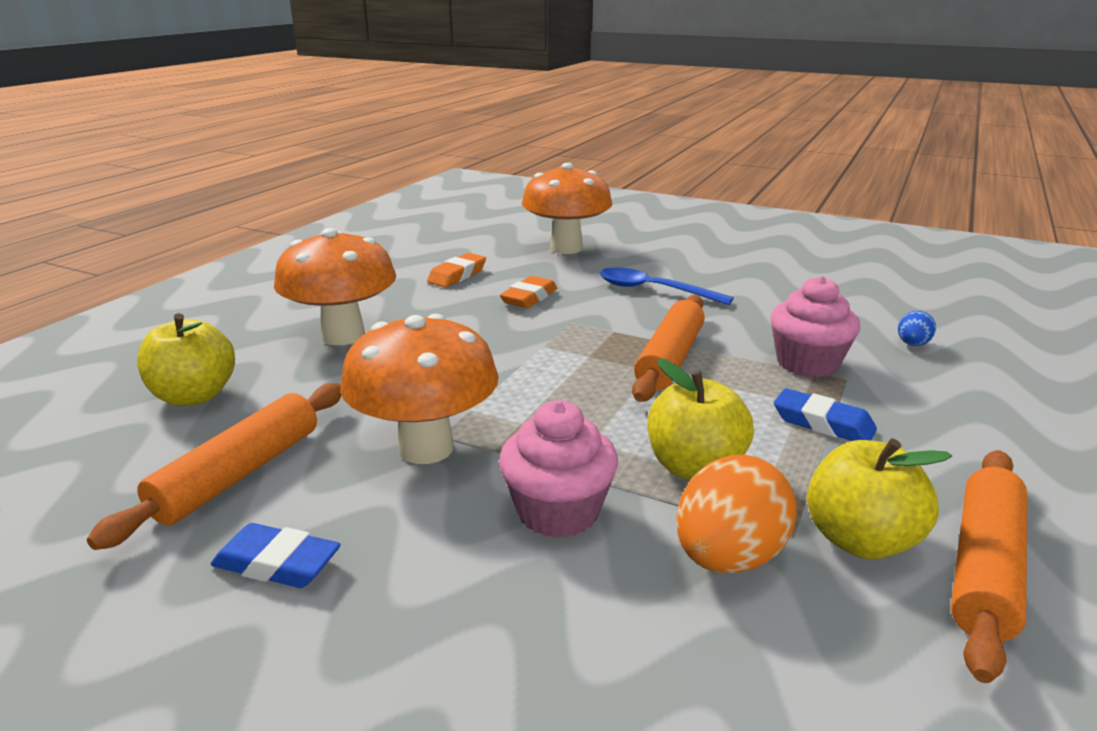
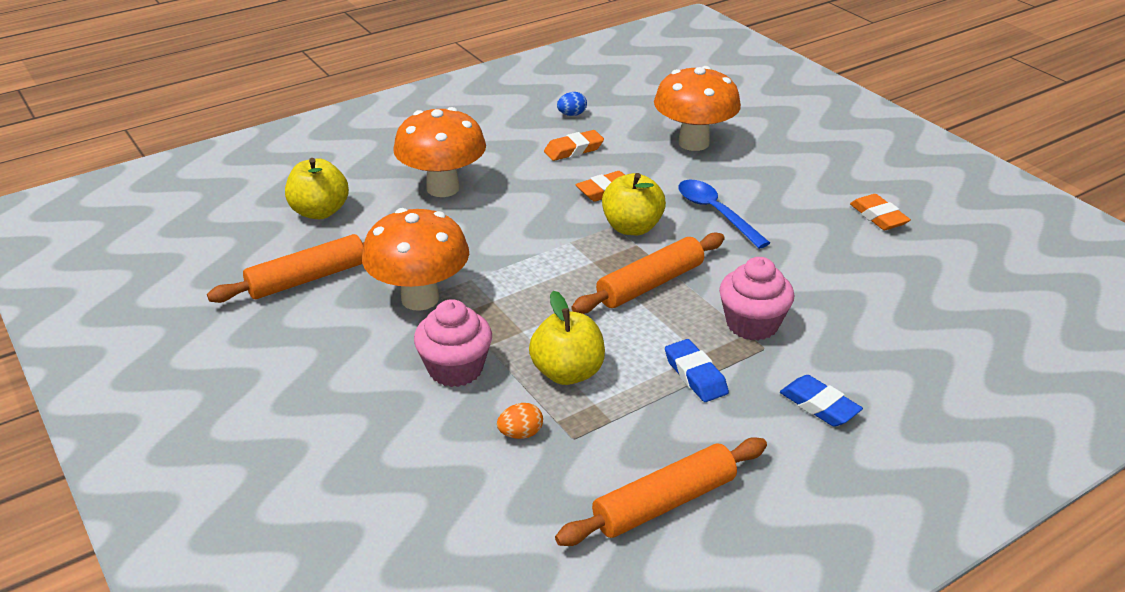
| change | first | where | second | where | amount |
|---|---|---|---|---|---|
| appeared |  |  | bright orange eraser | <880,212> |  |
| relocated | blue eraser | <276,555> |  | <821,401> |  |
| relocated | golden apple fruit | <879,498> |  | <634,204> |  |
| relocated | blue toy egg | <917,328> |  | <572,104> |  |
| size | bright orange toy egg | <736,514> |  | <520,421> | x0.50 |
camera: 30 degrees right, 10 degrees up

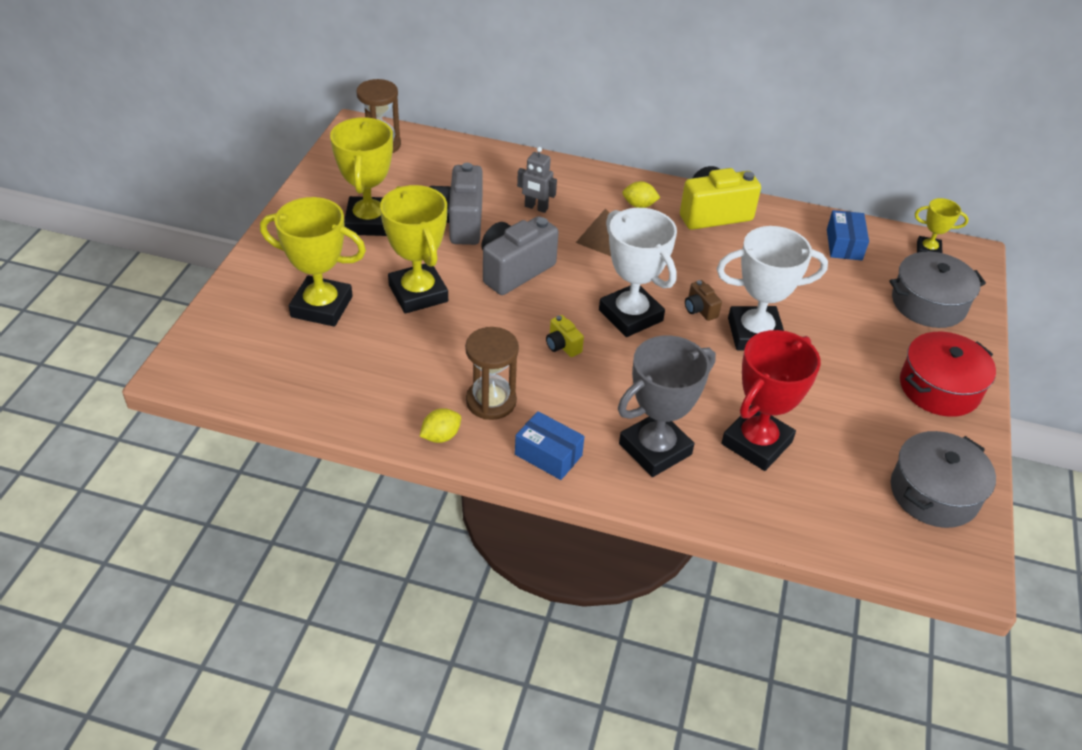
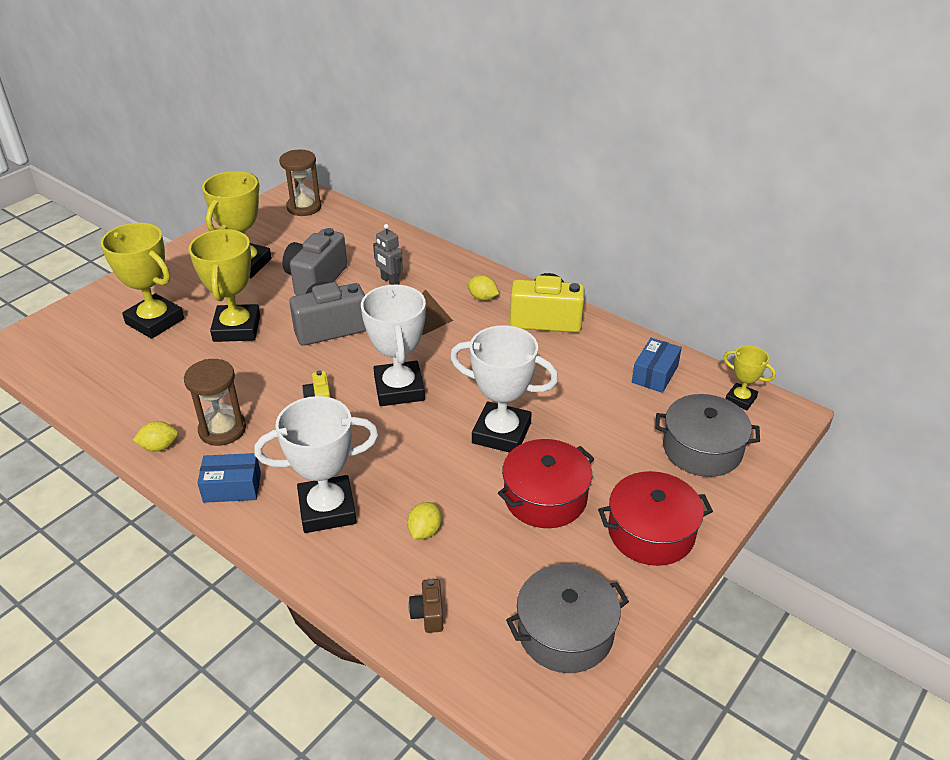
| change | first | where | second | where | amount |
|---|---|---|---|---|---|
| appeared |  |  | scarlet stockpot | <546,483> |  |
| relocated | russet compact camera | <703,300> |  | <425,606> |  |
| exchanged | scarlet trophy | <771,400> | golden lemon | <424,520> |  |
| colour | ash-grey trophy | <667,406> | snow-white trophy | <316,464> |  |
| spun | blue parcel | <550,445> |  | <229,478> | 60 degrees counterclockwise |
camera: 25 degrees right, 5 degrees down

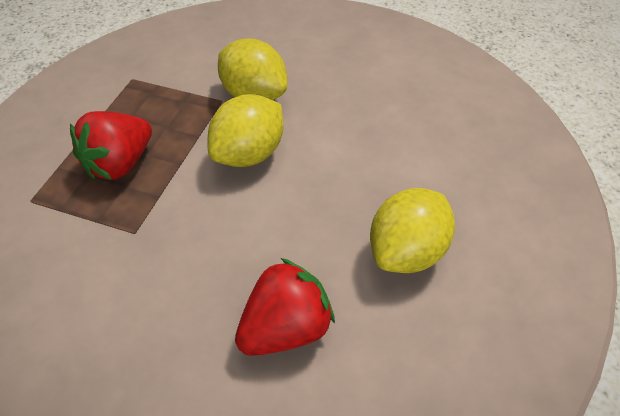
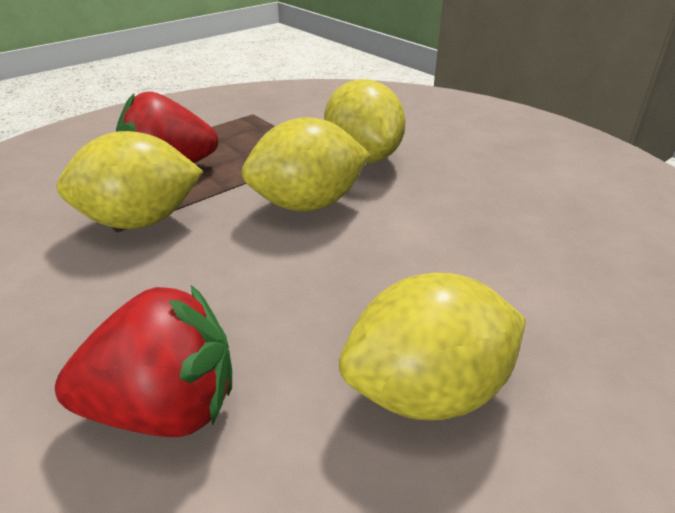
| change | first | where | second | where | amount |
|---|---|---|---|---|---|
| appeared |  |  | golden lemon | <130,180> |  |
camera: 30 degrees right, 15 degrees down

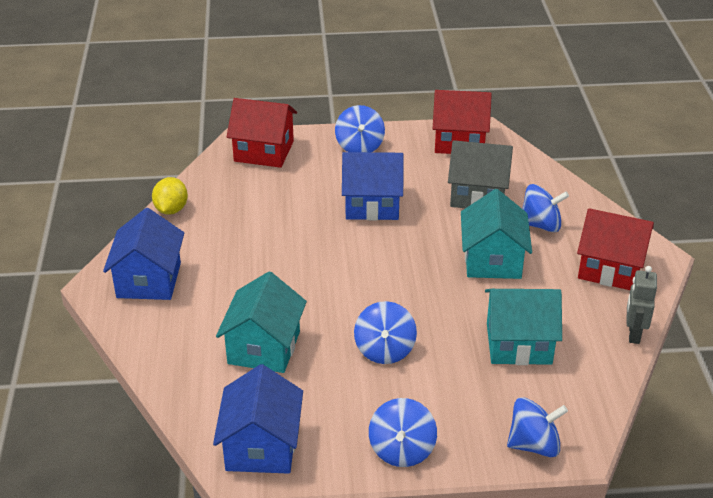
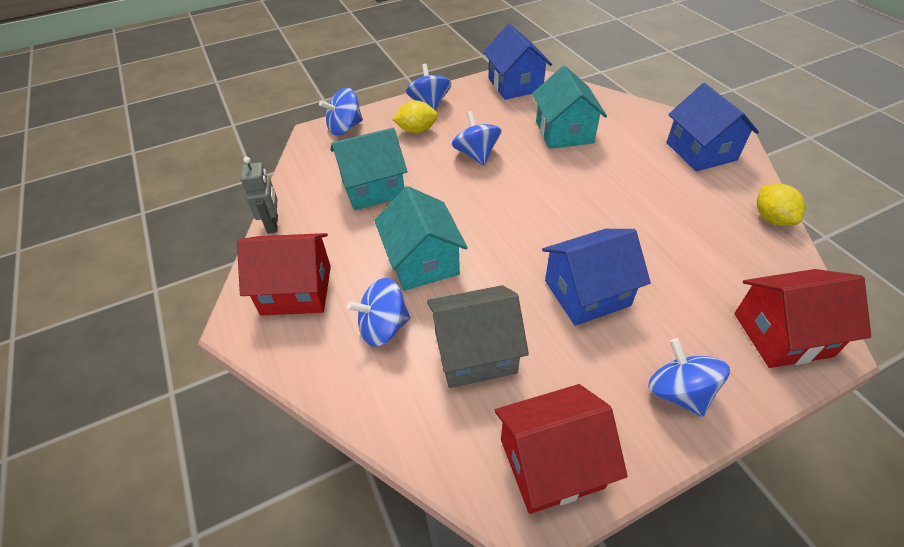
| change | first | where | second | where | amount |
|---|---|---|---|---|---|
| appeared |  |  | golden lemon | <415,117> |  |
camera: 160 degrees right, 10 degrees up

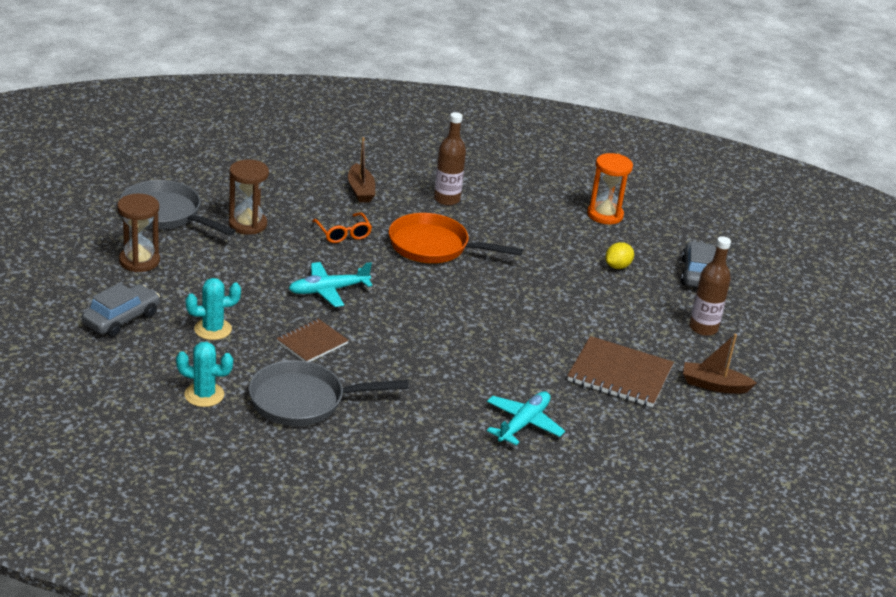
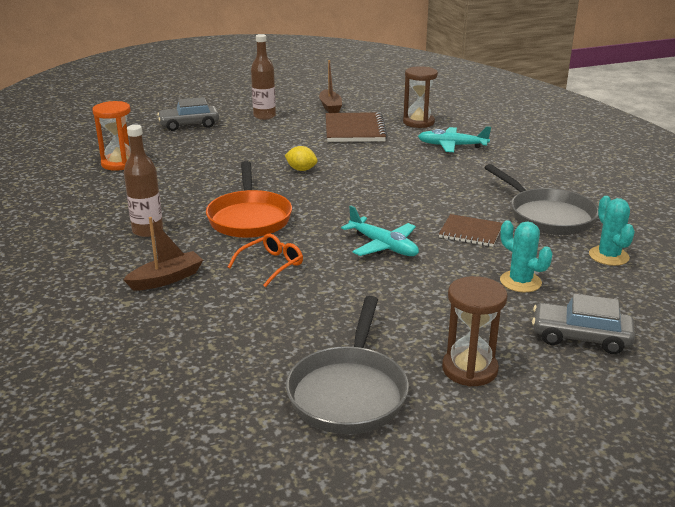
| change | first | where | second | where | amount |
|---|---|---|---|---|---|
| relocated | russet sand timer | <249,197> |  | <420,97> |  |
| relocated | golden lemon | <619,255> |  | <301,158> |  |
camera: 110 degrees left, 5 degrees down

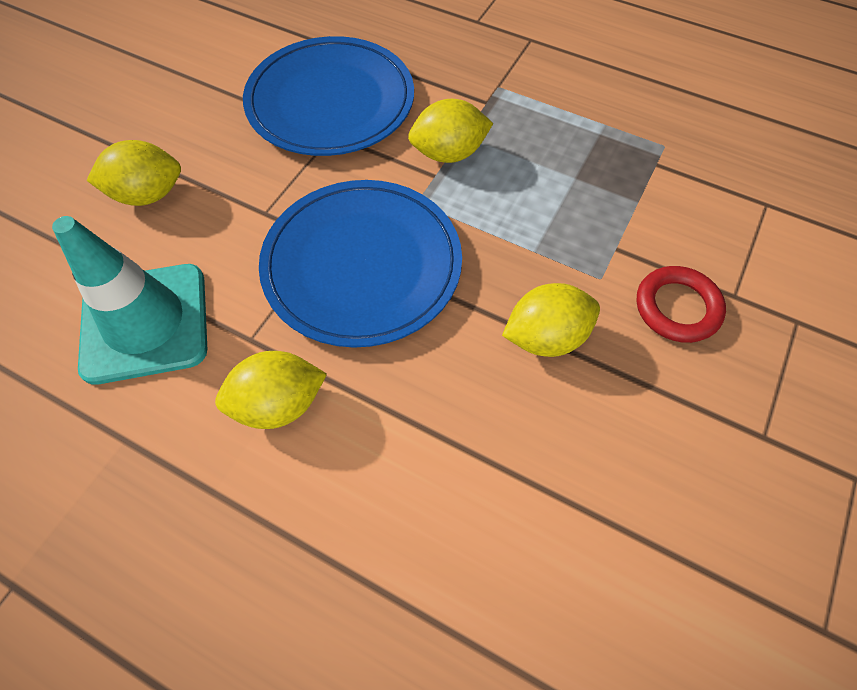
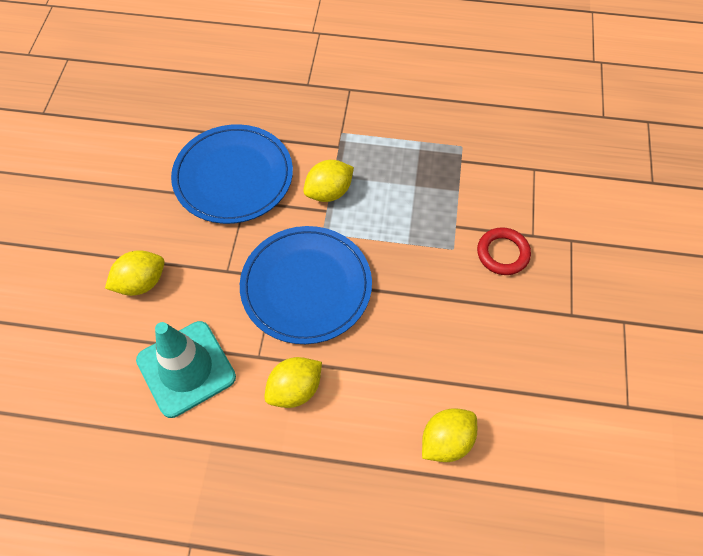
| change | first | where | second | where | amount |
|---|---|---|---|---|---|
| relocated | golden lemon | <551,320> |  | <449,435> |  |
camera: 20 degrees left, 0 degrees up

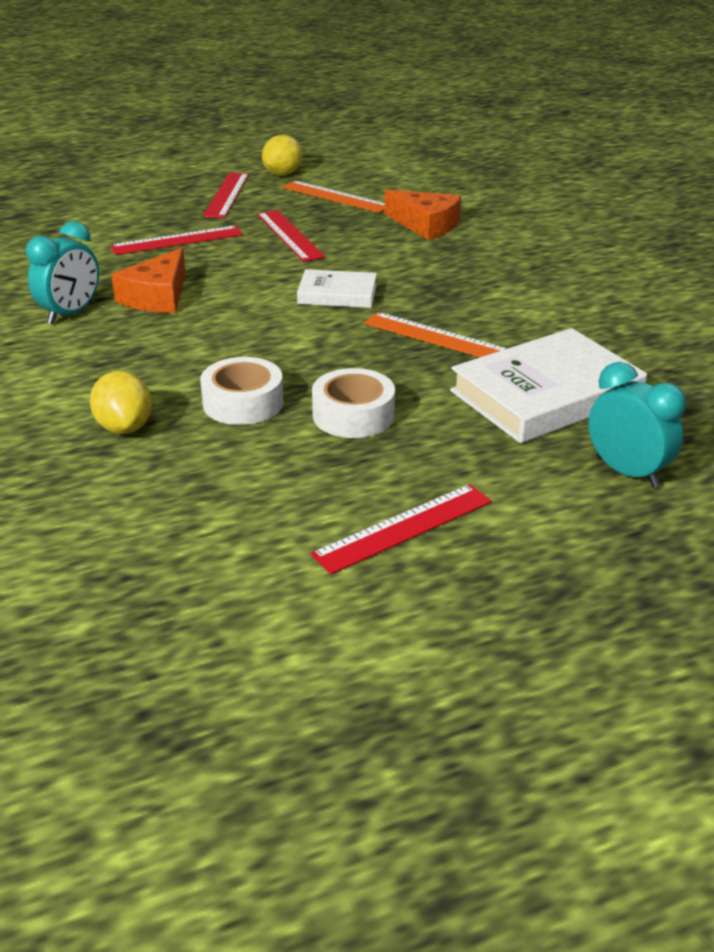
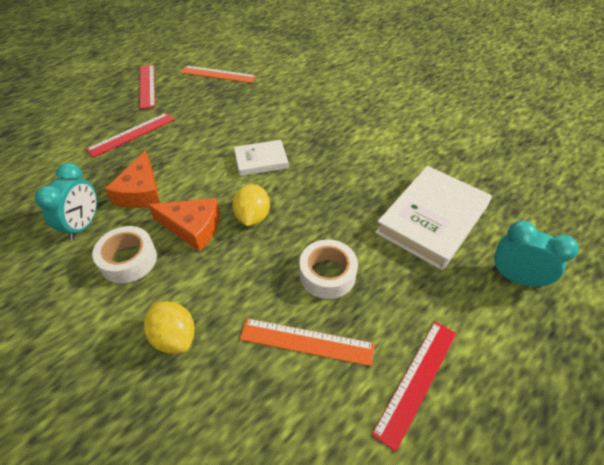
| change | first | where | second | where | amount |
|---|---|---|---|---|---|
| missing | scarlet measuring stick | <291,236> |  |  |  |
| relocated | snow-white roll of tape | <241,391> |  | <124,254> |  |
| relocated | golden lemon | <282,155> |  | <251,205> |  |
| relocated | bright orange measuring stick | <436,334> |  | <307,342> |  |
| relocated | bright orange cheese | <422,214> |  | <184,225> |  |
camera: 20 degrees left, 15 degrees up

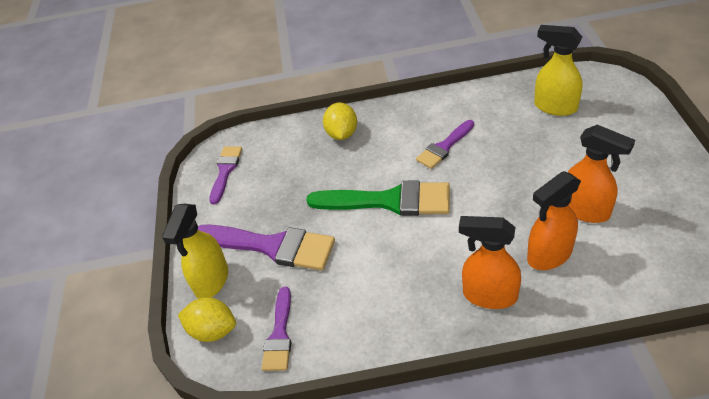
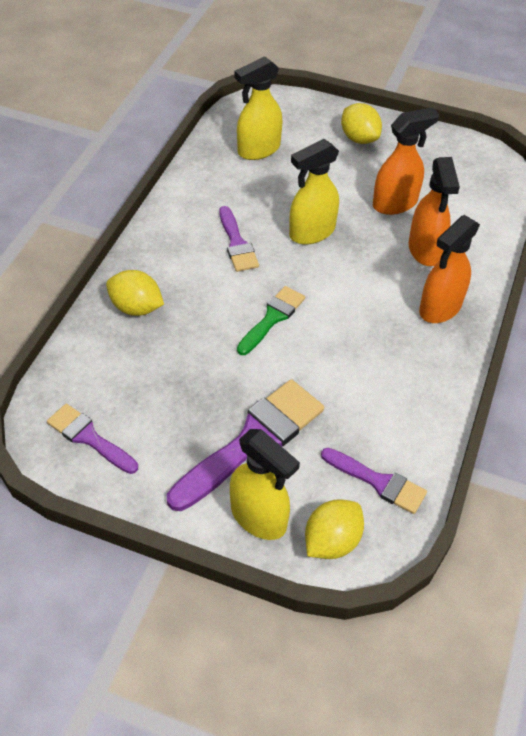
| change | first | where | second | where | amount |
|---|---|---|---|---|---|
| appeared |  |  | golden sprayer | <314,192> |  |
| appeared |  |  | golden lemon | <361,123> |  |
| size | green brush | <378,198> |  | <271,320> | x0.58 |
camera: 70 degrees left, 5 degrees up

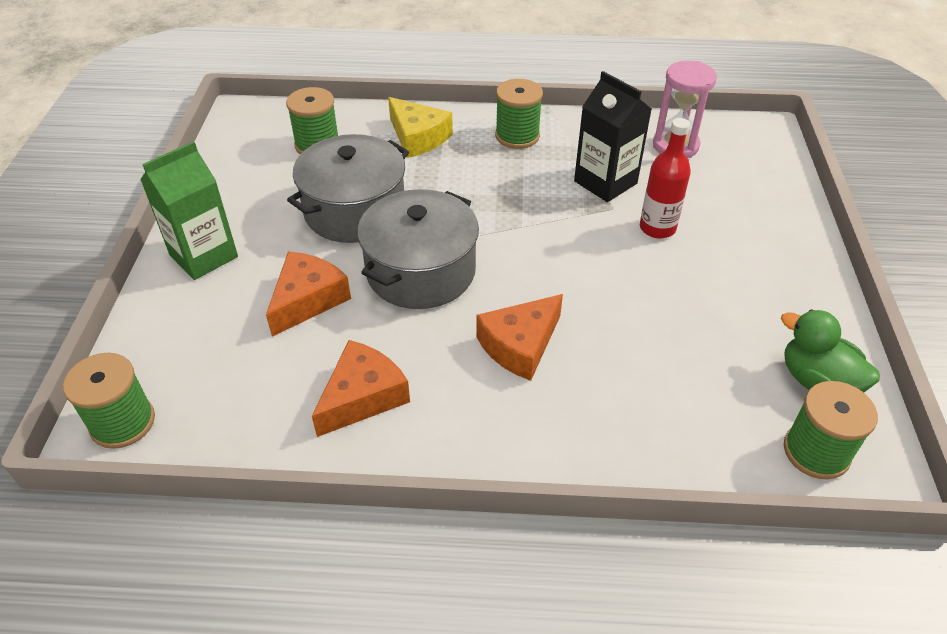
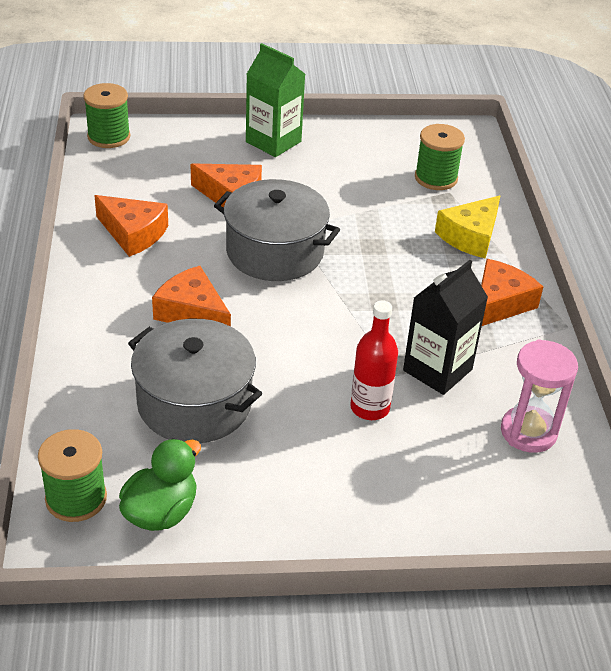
| change | first | where | second | where | amount |
|---|---|---|---|---|---|
| relocated | ash-grey stockpot | <348,188> |  | <195,381> |  |
| exchanged | green reel of thread | <519,114> | bright orange cheese | <512,292> |  |
camera: 80 degrees right, 5 degrees down

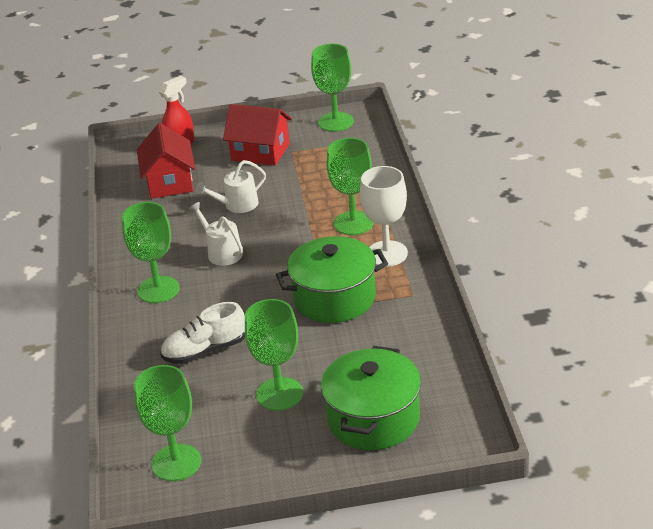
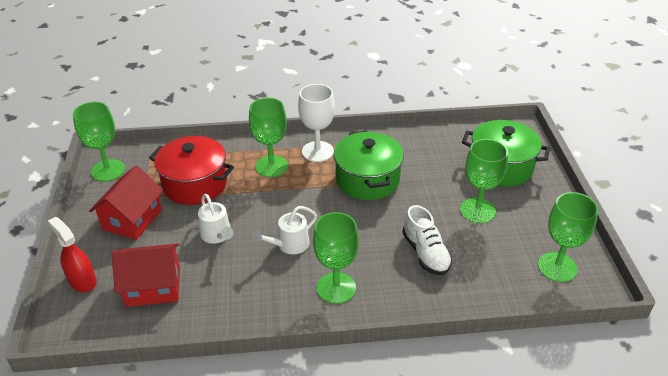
| change | first | where | second | where | amount |
|---|---|---|---|---|---|
| appeared |  |  | scarlet stockpot | <191,170> |  |
camera: 90 degrees left, 5 degrees up

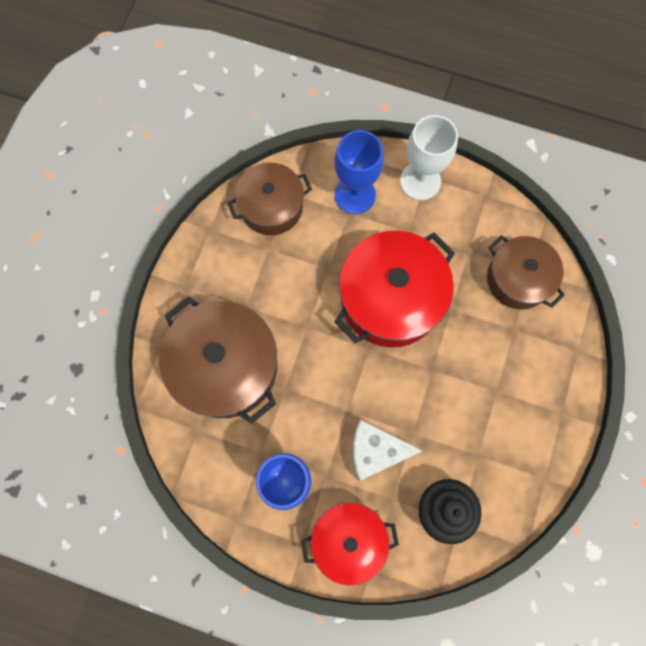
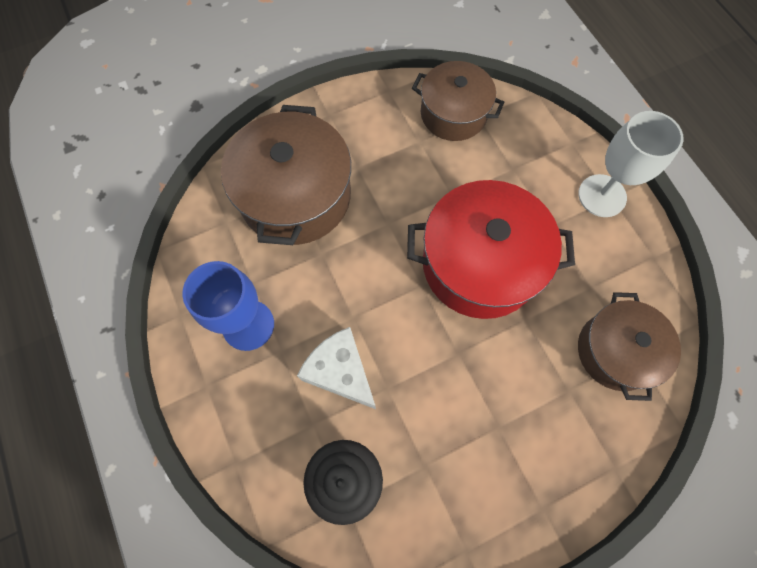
| change | first | where | second | where | amount |
|---|---|---|---|---|---|
| missing | scarlet stockpot | <350,544> |  |  |  |
| missing | blue wine glass | <359,172> |  |  |  |
camera: 45 degrees right, 5 degrees down

